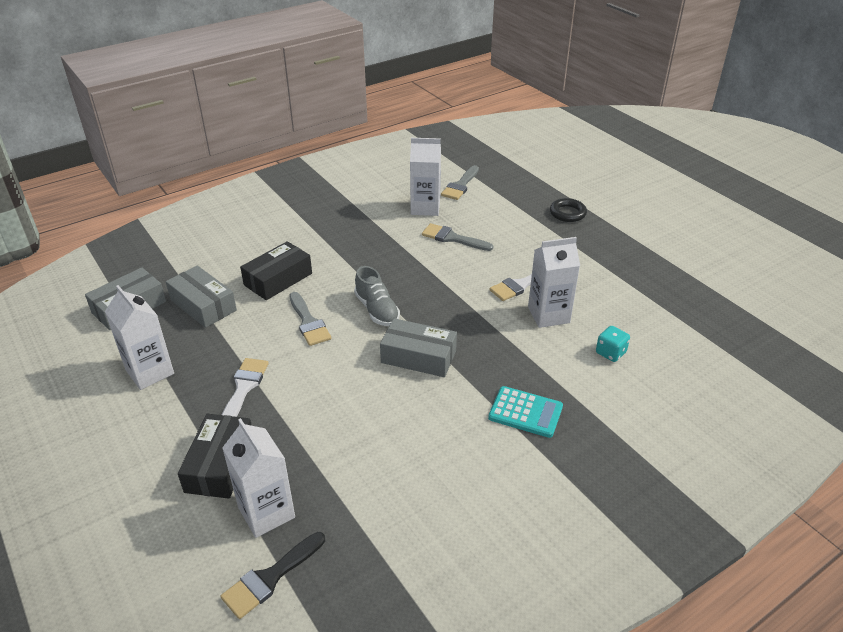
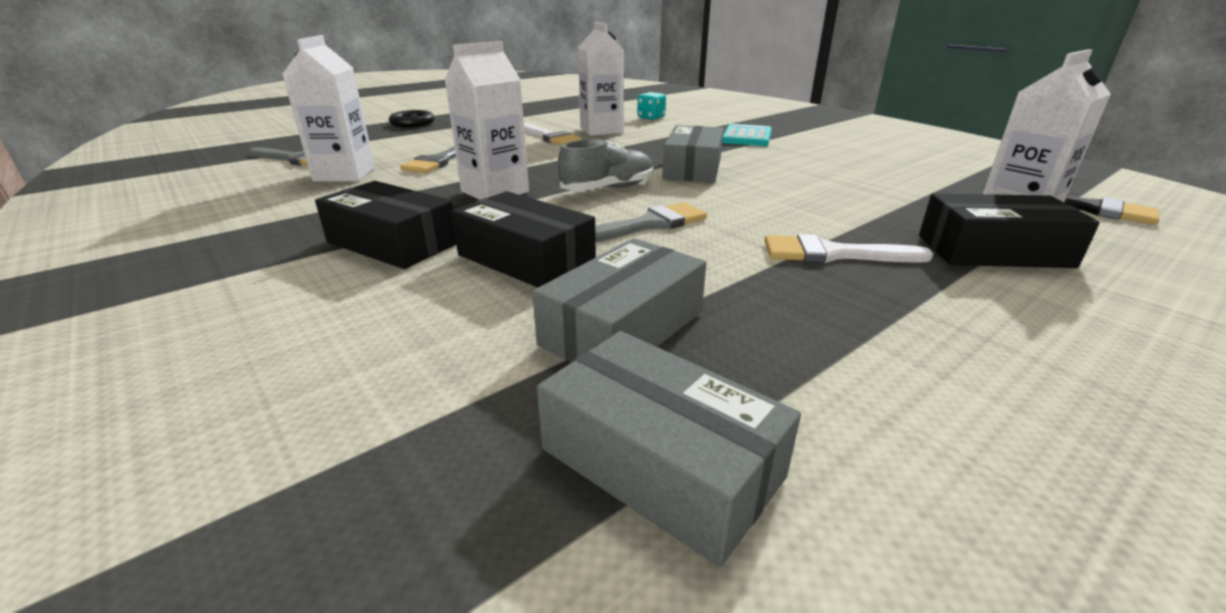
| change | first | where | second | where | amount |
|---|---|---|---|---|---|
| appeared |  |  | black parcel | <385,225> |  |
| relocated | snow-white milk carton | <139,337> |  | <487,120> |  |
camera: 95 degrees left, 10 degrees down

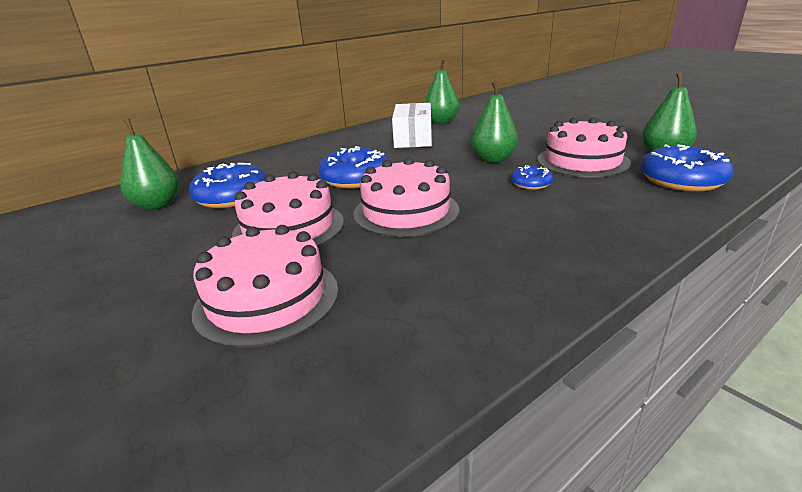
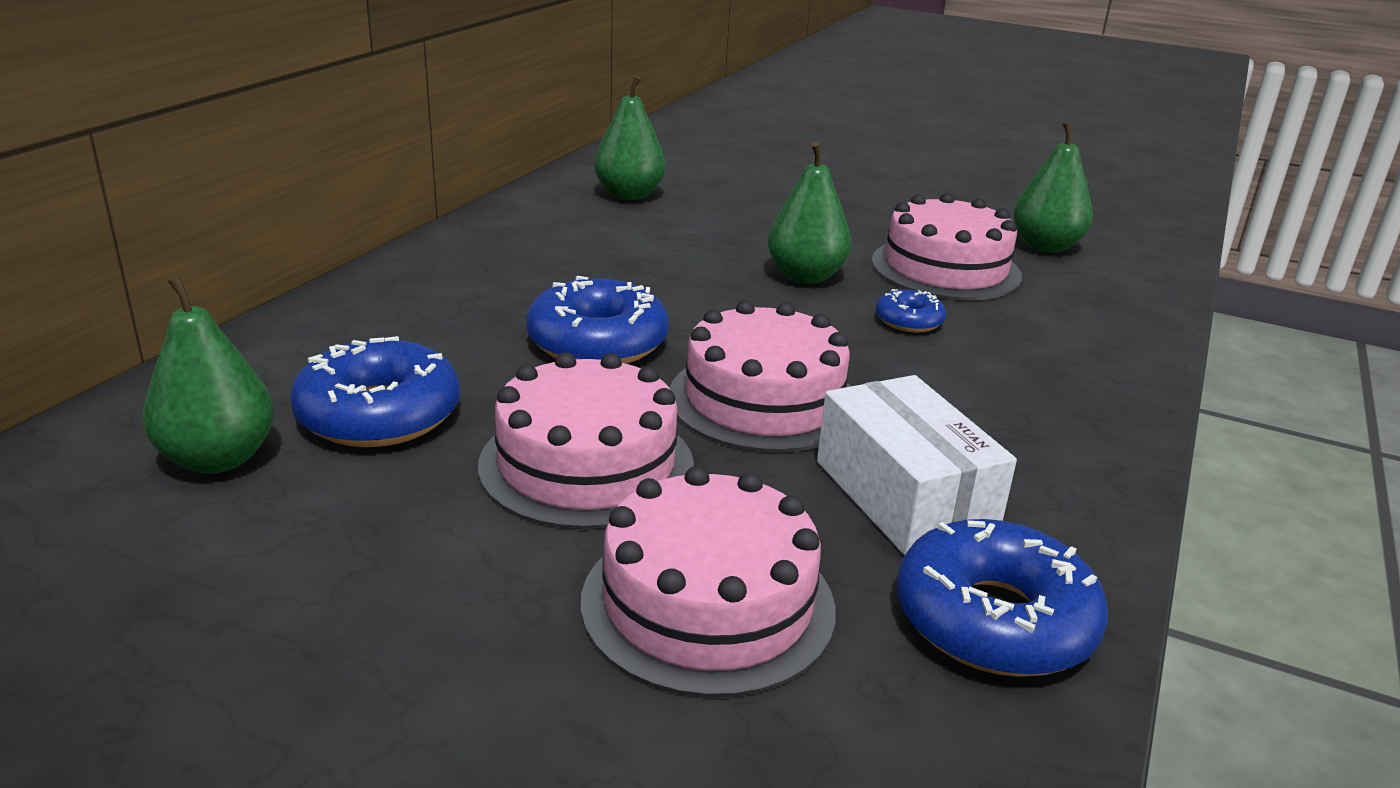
| change | first | where | second | where | amount |
|---|---|---|---|---|---|
| relocated | snow-white parcel | <412,125> |  | <917,465> |  |
| relocated | blue glazed donut | <687,168> |  | <1002,598> |  |
camera: 30 degrees left, 0 degrees up

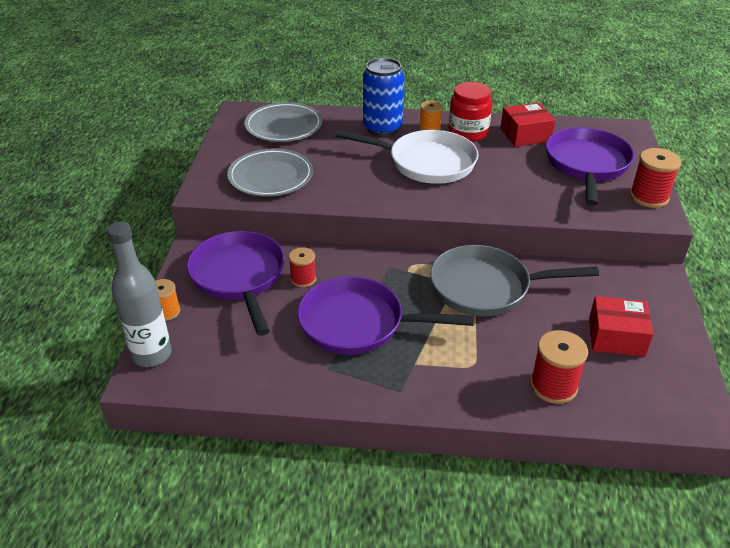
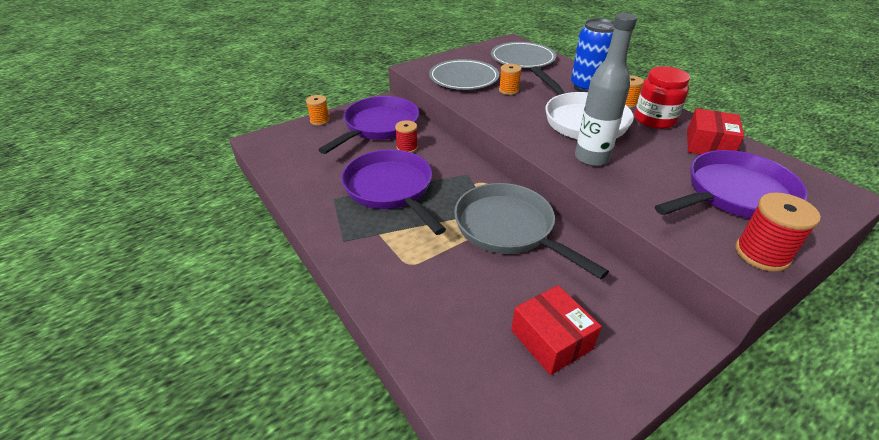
| change | first | where | second | where | amount |
|---|---|---|---|---|---|
| missing | scarlet reel of thread | <559,367> |  |  |  |
| appeared |  |  | bright orange reel of thread | <510,79> |  |
| relocated | ash-grey flask | <139,294> |  | <606,89> |  |
| spun | scarlet parcel | <527,125> |  | <715,131> | 75 degrees clockwise |
camera: 50 degrees right, 0 degrees up

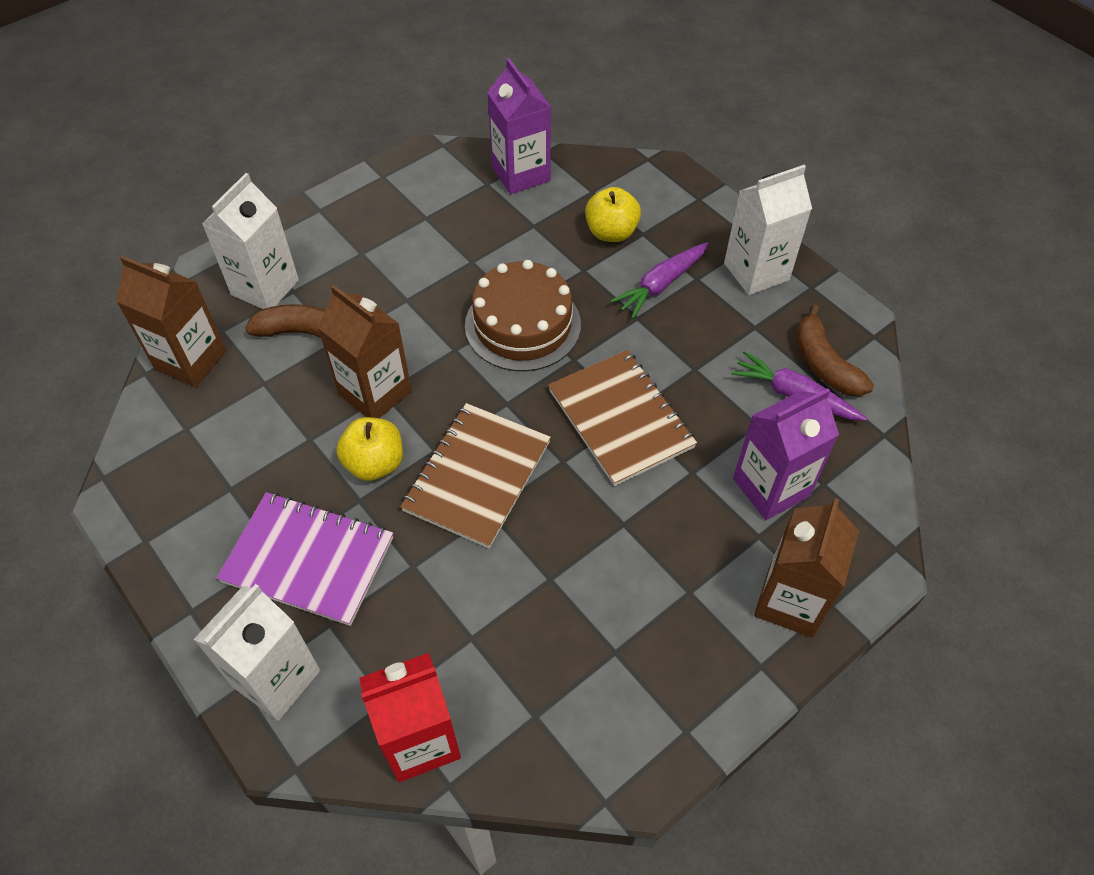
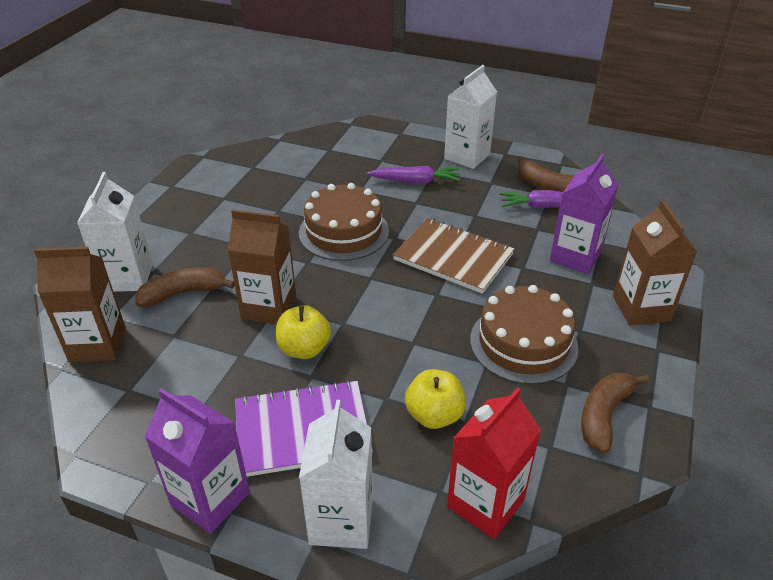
| change | first | where | second | where | amount |
|---|---|---|---|---|---|
| missing | russet notebook | <475,475> |  |  |  |
| appeared |  |  | russet gateau | <524,334> |  |
| appeared |  |  | russet banana | <615,413> |  |
| relocated | violet milk carton | <519,126> |  | <197,461> |  |
| relocated | golden apple fruit | <613,214> |  | <435,399> |  |
| spun | violet carrot | <659,280> |  | <414,175> | 105 degrees counterclockwise |
camera: 30 degrees left, 15 degrees down

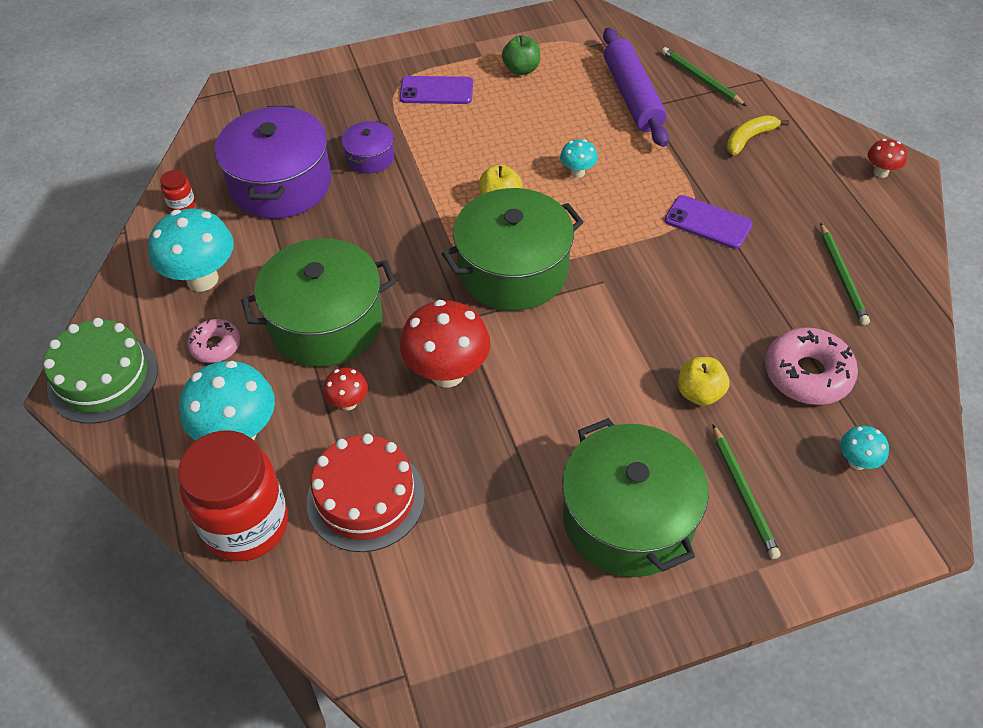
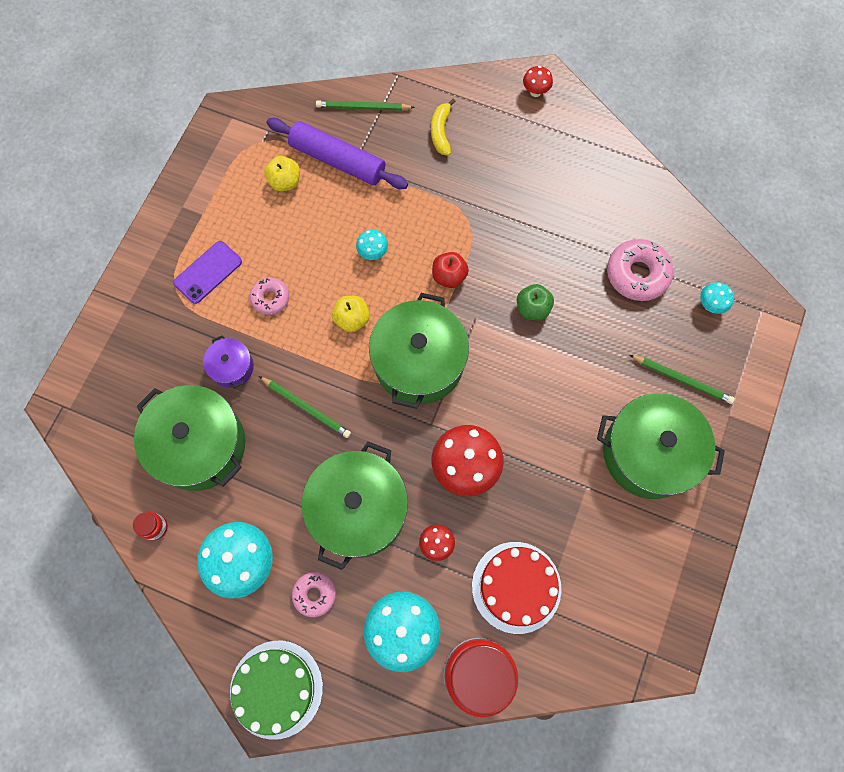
| change | first | where | second | where | amount |
|---|---|---|---|---|---|
| missing | violet smartphone | <709,222> |  |  |  |
| appeared |  |  | rose-pink glazed donut | <269,296> |  |
| appeared |  |  | scarlet apple fruit | <450,270> |  |
| relocated | green apple fruit | <521,55> |  | <535,302> |  |
| relocated | golden apple fruit | <703,381> |  | <282,173> |  |
| relocated | green wooden pencil | <845,274> |  | <305,407> |  |
| colour | violet stockpot | <273,162> | green stockpot | <189,438> |  |
camera: 50 degrees left, 20 degrees up

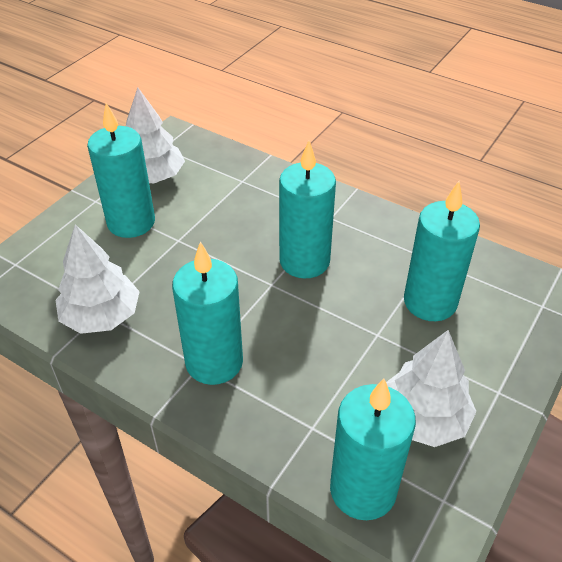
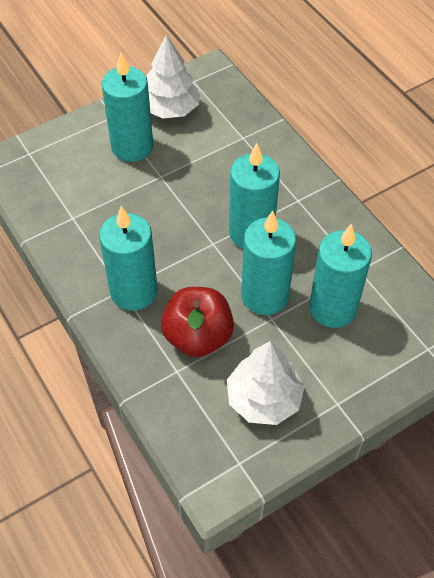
| change | first | where | second | where | amount |
|---|---|---|---|---|---|
| missing | snow-white toy tree | <98,279> |  |  |  |
| appeared |  |  | scarlet apple fruit | <197,322> |  |
| relocated | teal pillar candle | <373,449> |  | <268,262> |  |
camera: 25 degrees right, 10 degrees up

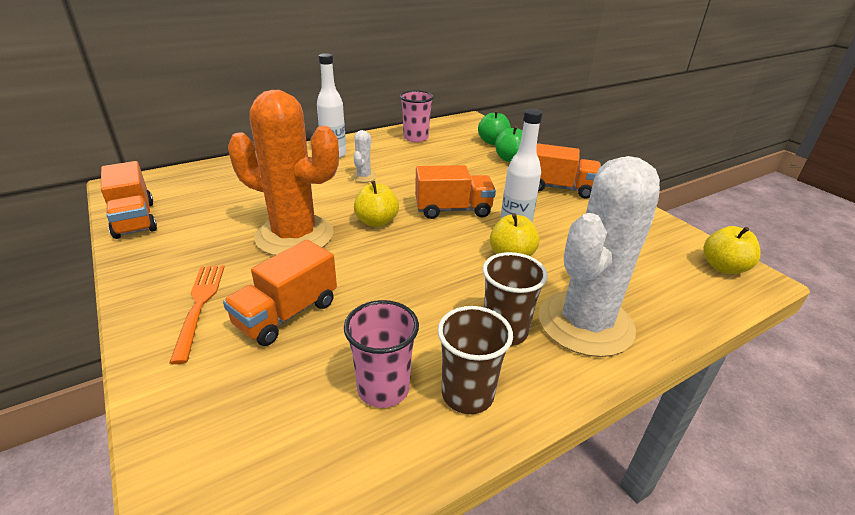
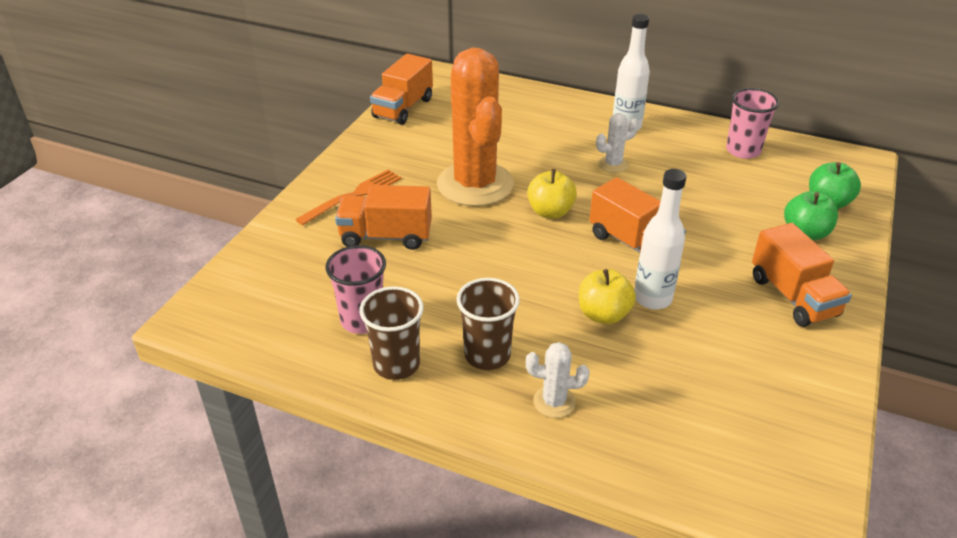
| change | first | where | second | where | amount |
|---|---|---|---|---|---|
| missing | golden apple fruit | <732,250> |  |  |  |
| size | snow-white cactus | <599,256> |  | <557,380> | x0.41 |
camera: 55 degrees right, 5 degrees up

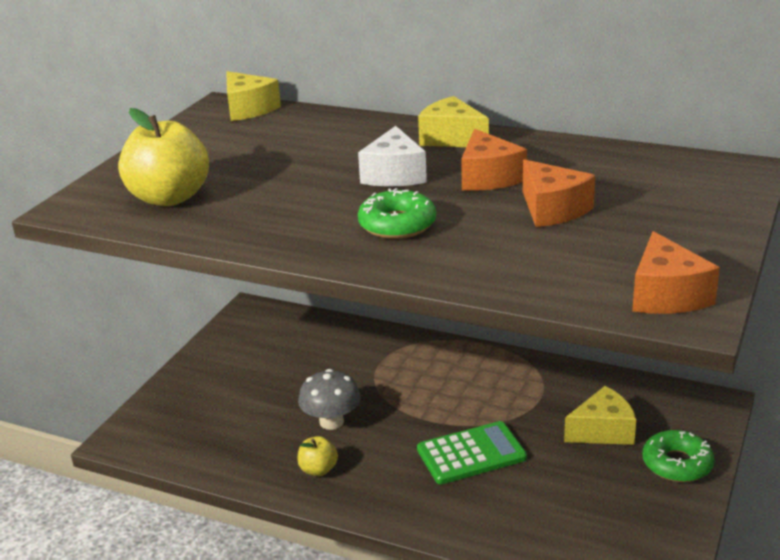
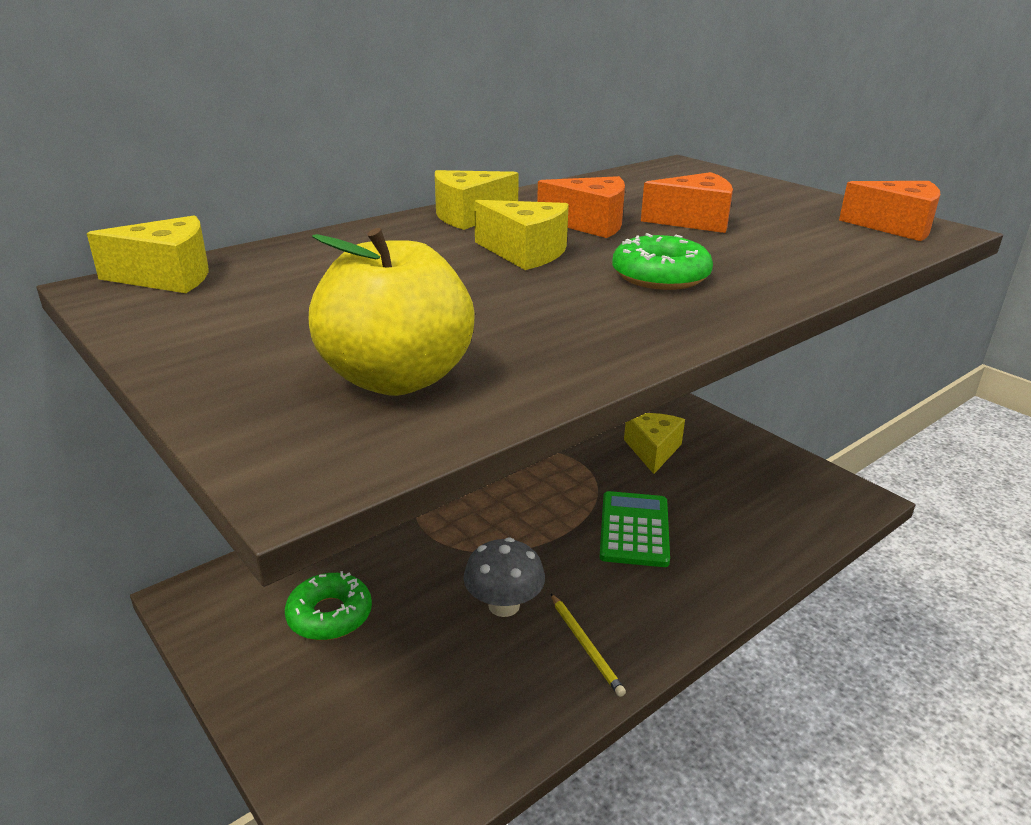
| change | first | where | second | where | amount |
|---|---|---|---|---|---|
| relocated | green glazed donut | <678,456> |  | <328,605> |  |
| exchanged | golden apple fruit | <317,456> | golden wooden pencil | <588,645> |  |
| colour | snow-white cheese | <392,156> | golden cheese | <521,235> |  |
camera: 65 degrees left, 0 degrees up

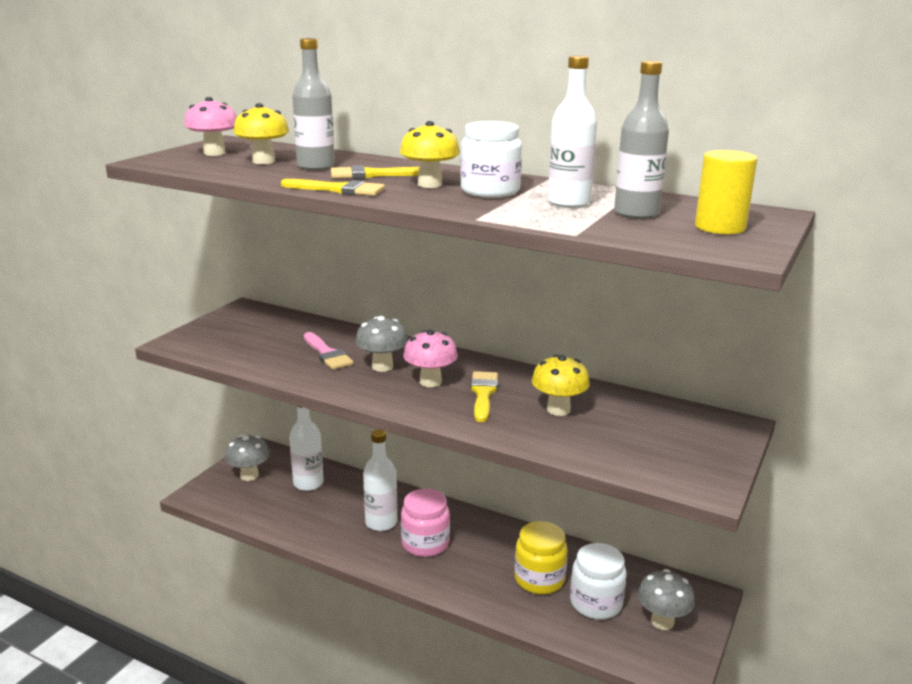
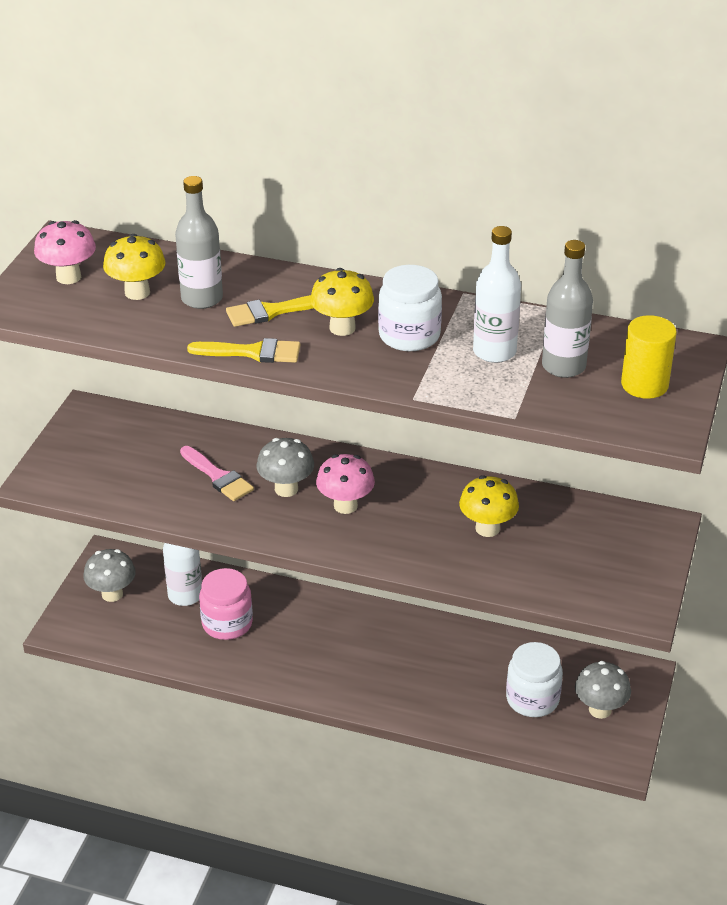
| change | first | where | second | where | amount |
|---|---|---|---|---|---|
| missing | snow-white flask | <380,480> |  |  |  |
| missing | golden brush | <484,396> |  |  |  |
| missing | golden jam jar | <541,557> |  |  |  |
| relocated | rose-pink jam jar | <425,523> |  | <226,604> |  |
camera: 10 degrees left, 15 degrees up

